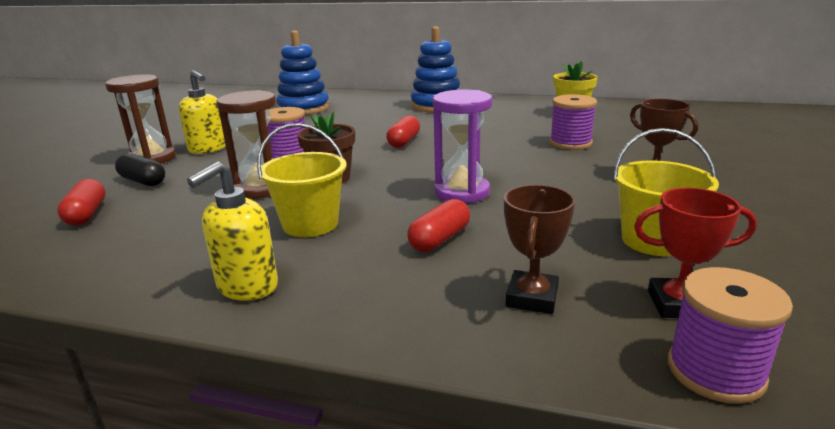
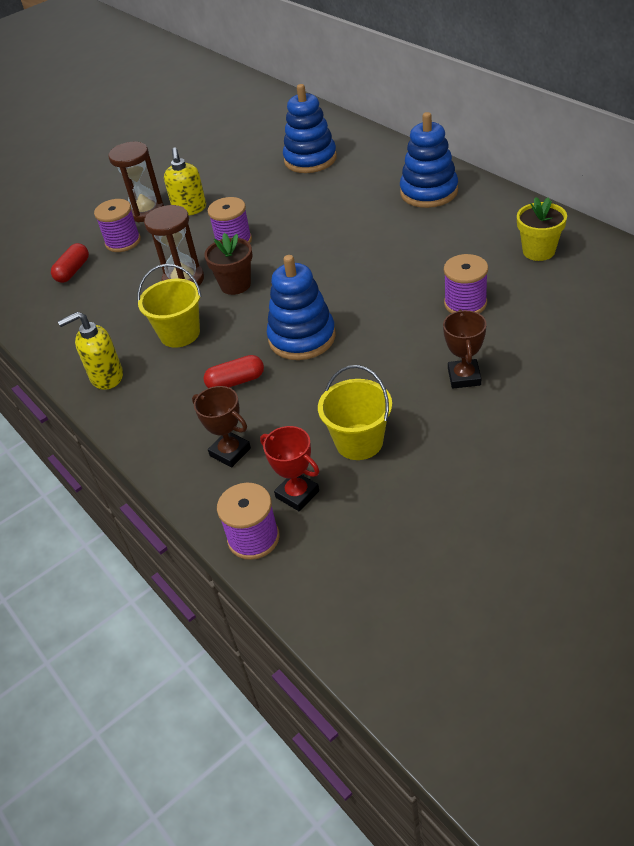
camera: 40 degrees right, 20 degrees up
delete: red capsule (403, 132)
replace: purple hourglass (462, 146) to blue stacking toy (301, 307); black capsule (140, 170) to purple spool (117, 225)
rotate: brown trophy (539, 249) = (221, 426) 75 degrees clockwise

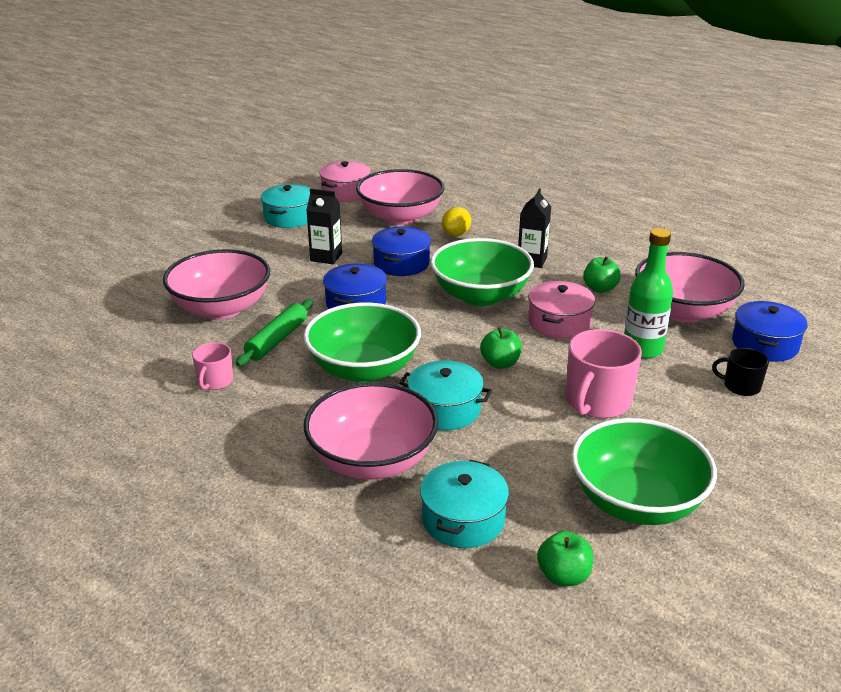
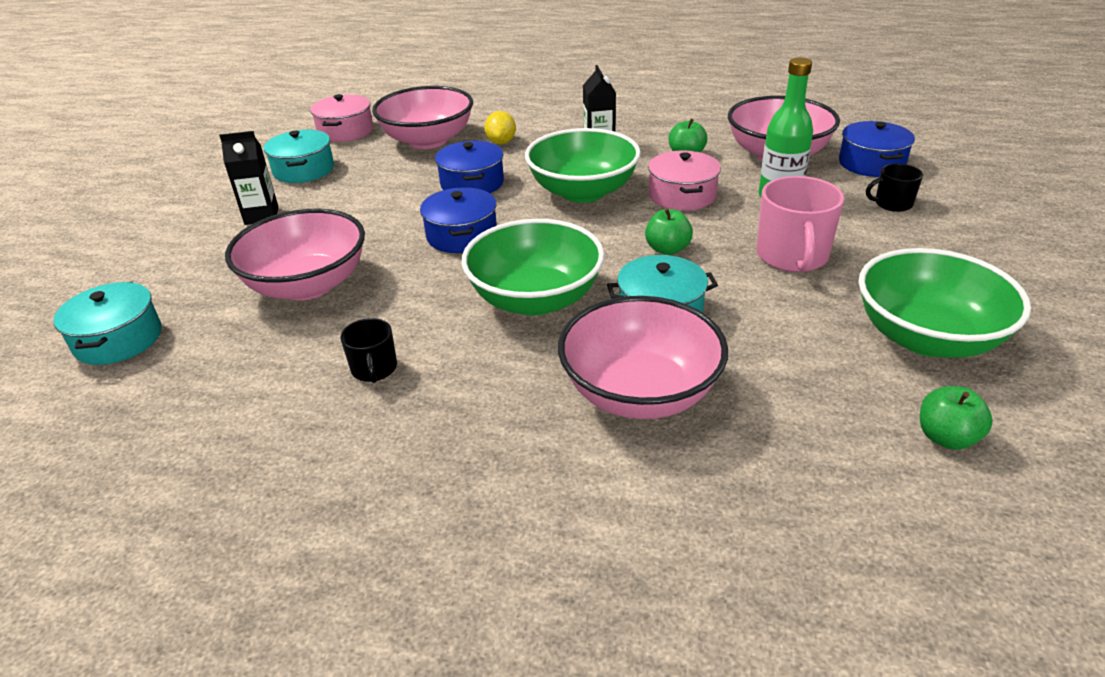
camera: 25 degrees left, 5 degrees up
delete: green rolling pin (274, 332)
move: black carton (324, 226) to (248, 178); turquoise pot (464, 504) to (107, 323)
recolor: pink mug (212, 366) to black mug (368, 350)

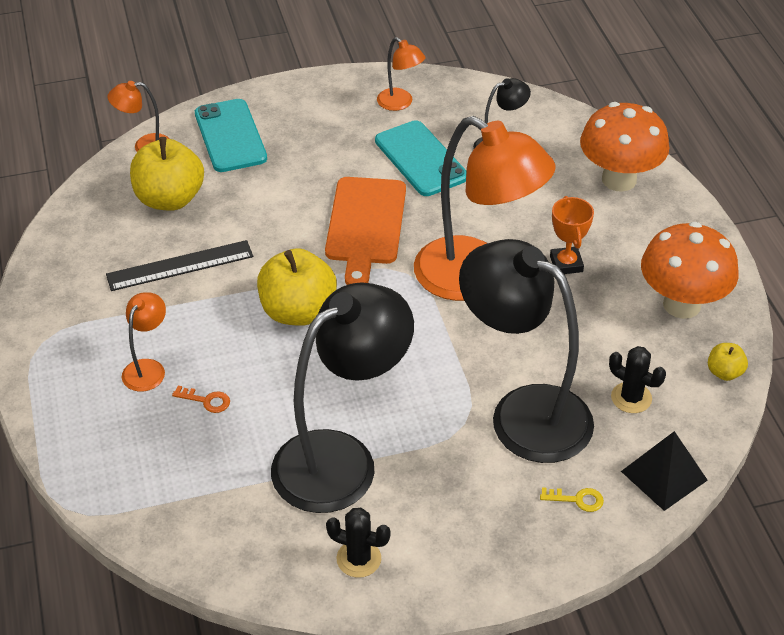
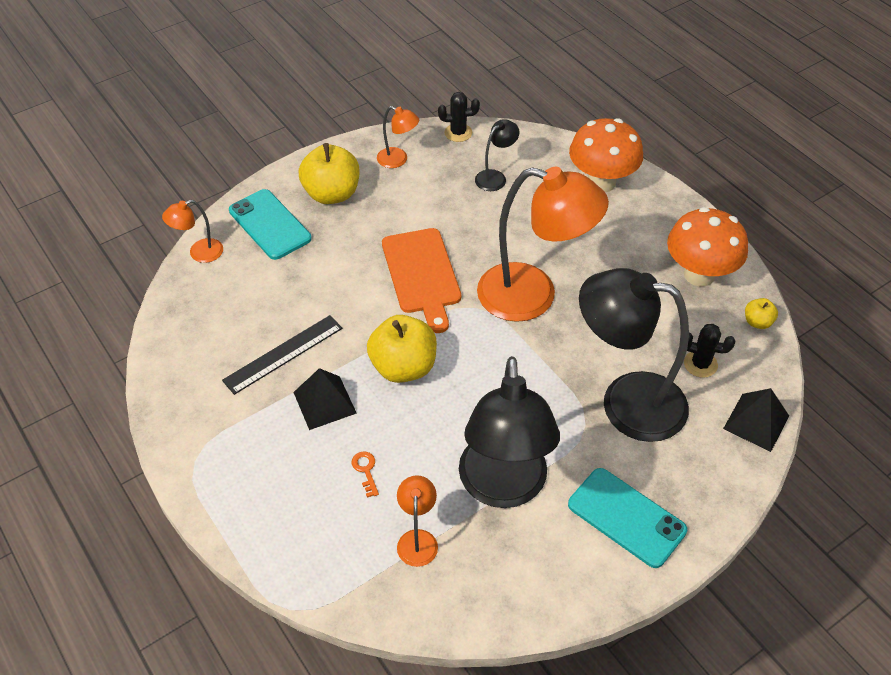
camera: 20 degrees left, 5 degrees up
delete: orange trophy (572, 235); yellow key (572, 499)
insert: black pyramid (325, 399)
move: turquoise phone (421, 158) to (627, 518); yellow apple (167, 174) to (329, 173); orange lamp (144, 342) to (417, 521); black cactus (358, 543) to (459, 117)
rotate: black lamp (342, 397) = (509, 432) 150 degrees clockwise; orange key (201, 399) = (365, 474) 105 degrees counterclockwise

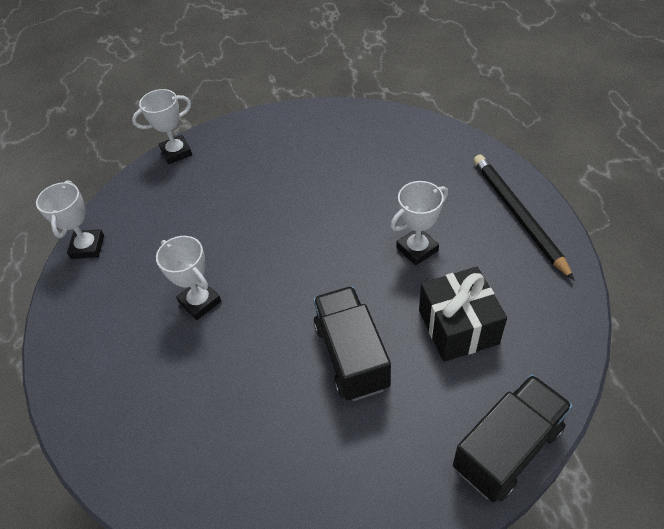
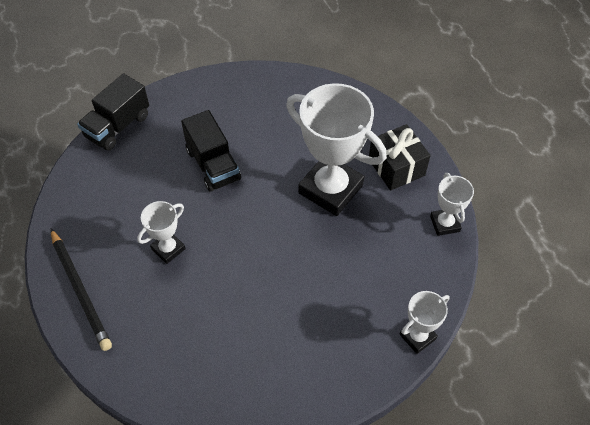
camera: 165 degrees right, 5 degrees up
move: black gift (463, 314) to (400, 157)
resize: white trophy (188, 278) = (336, 149) x2.03

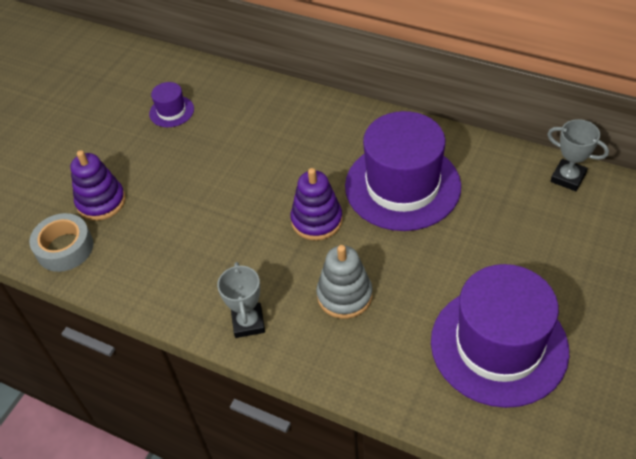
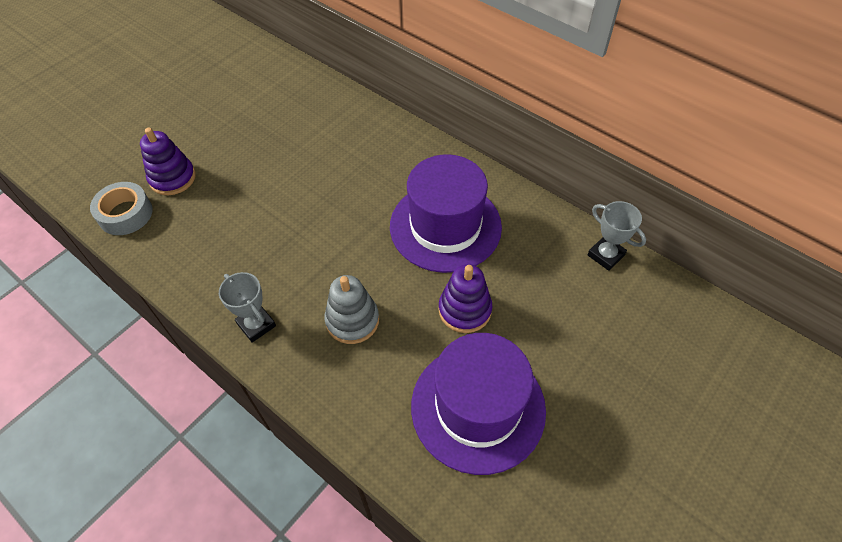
camera: 10 degrees right, 5 degrees up
delete: purple hat (171, 104)
move: purple stacking toy (317, 204) to (465, 298)
rotate: grey trophy (241, 300) = (247, 307) 45 degrees counterclockwise

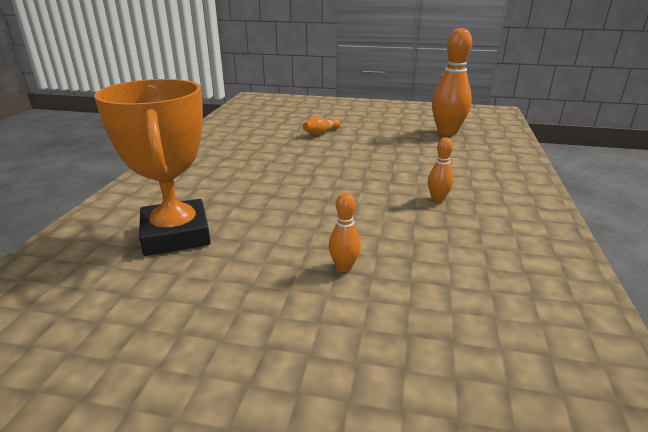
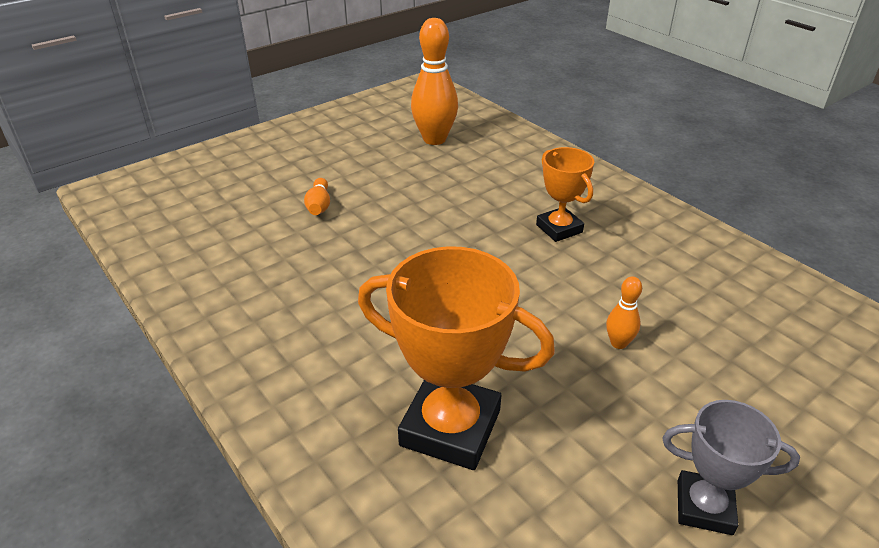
camera: 50 degrees left, 10 degrees up
insert: grey trophy (731, 467)
replace: orange bowling pin (441, 170) to orange trophy (565, 194)

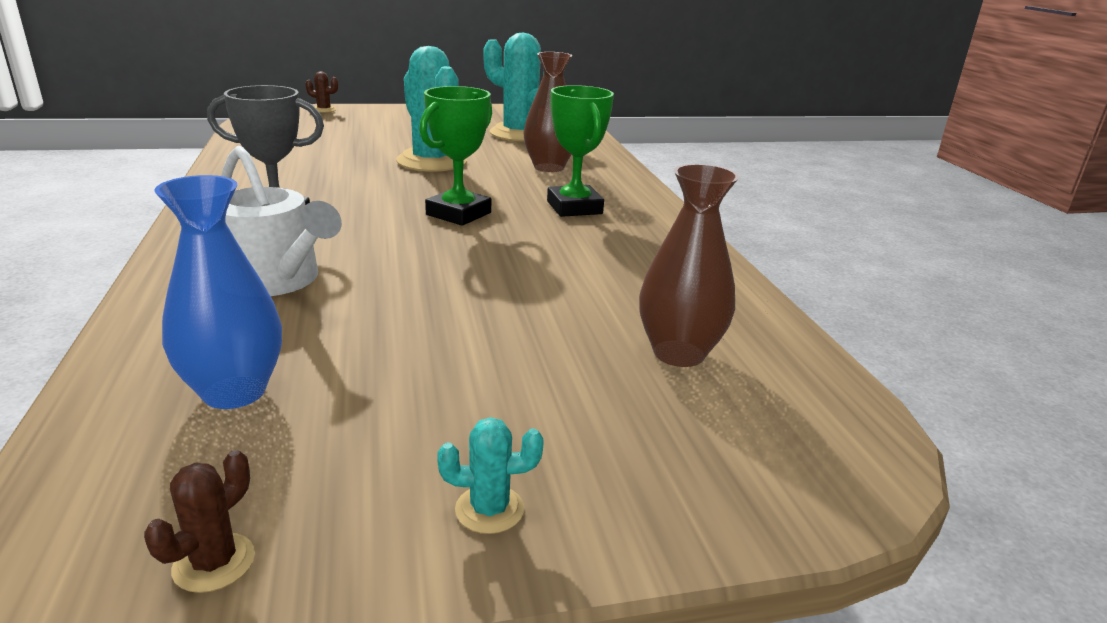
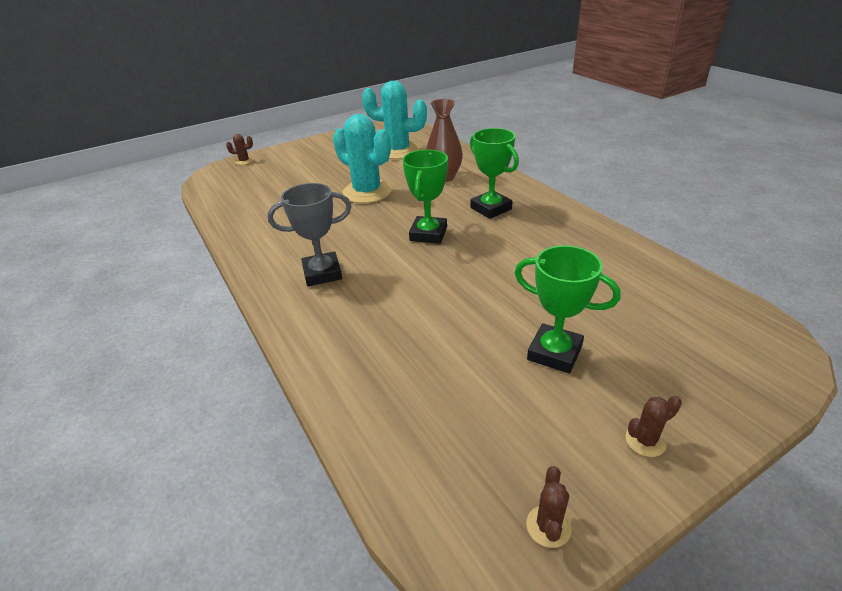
camera: 15 degrees left, 10 degrees up
delete: white watering can (281, 221); brown vase (689, 265); blue vase (218, 292)
insert: green trophy (567, 309)
recolor: turquoise cactus (490, 475) to brown cactus (654, 426)

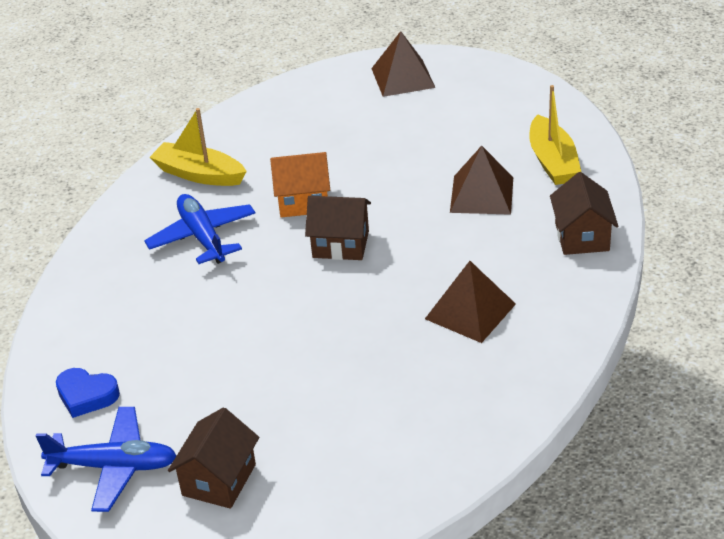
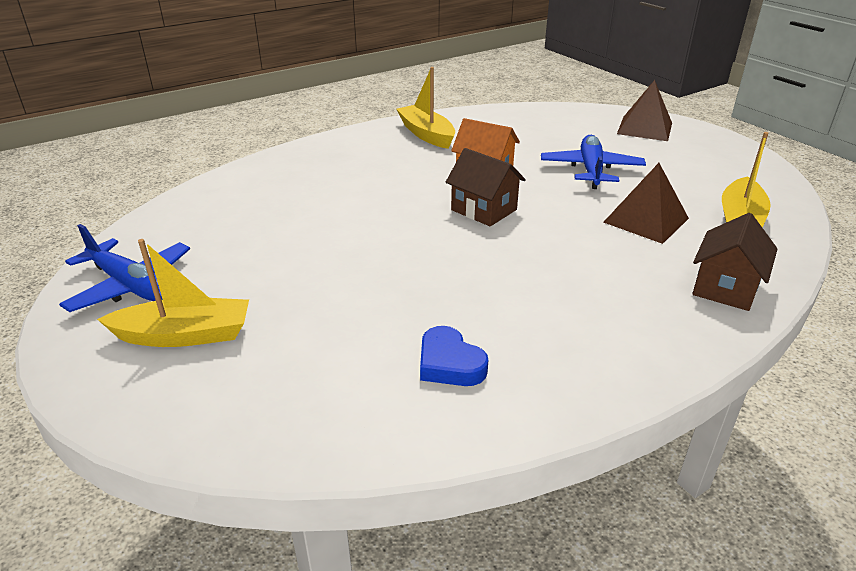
camera: 30 degrees right, 5 degrees down
delete: brown pyramid (470, 302)
move: blue plane (199, 229) to (593, 162); blue heart (88, 393) to (454, 356)
replace: brown house (213, 458) to yellow boat (173, 293)

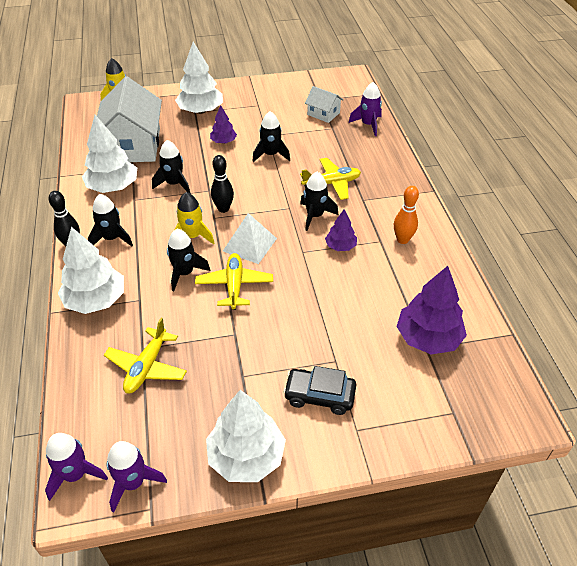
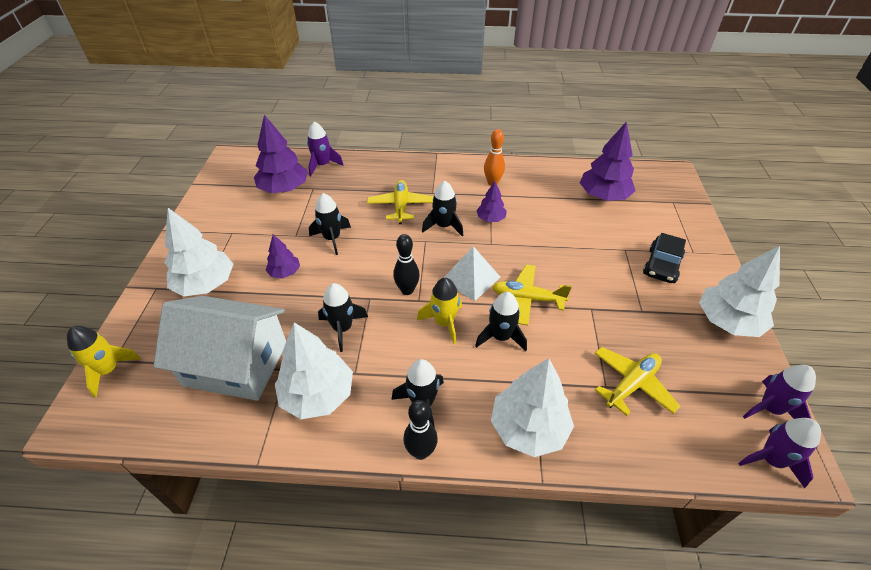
camera: 75 degrees left, 0 degrees up
replace: white house (324, 104) to purple tree (281, 154)
rotate: yellow plane (145, 355) = (637, 381) 75 degrees counterclockwise

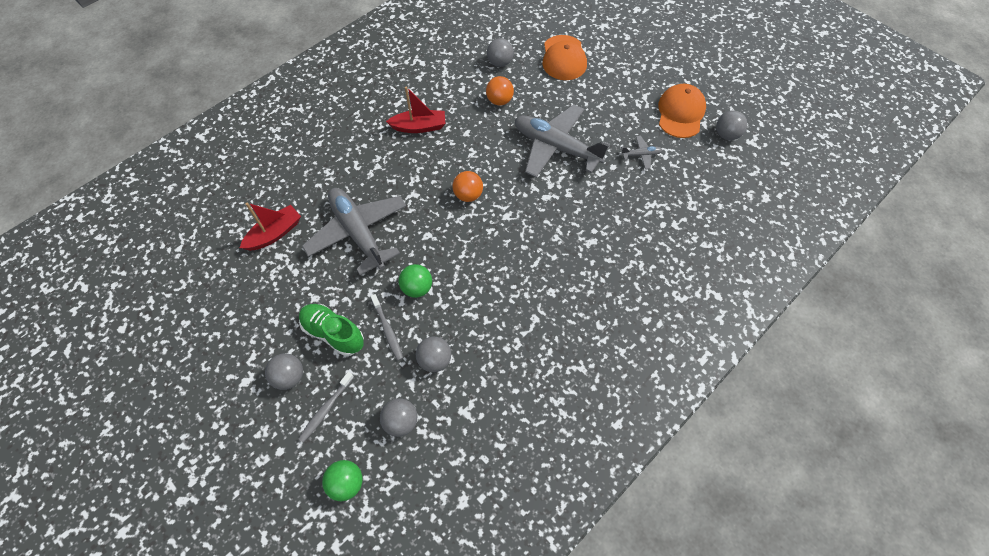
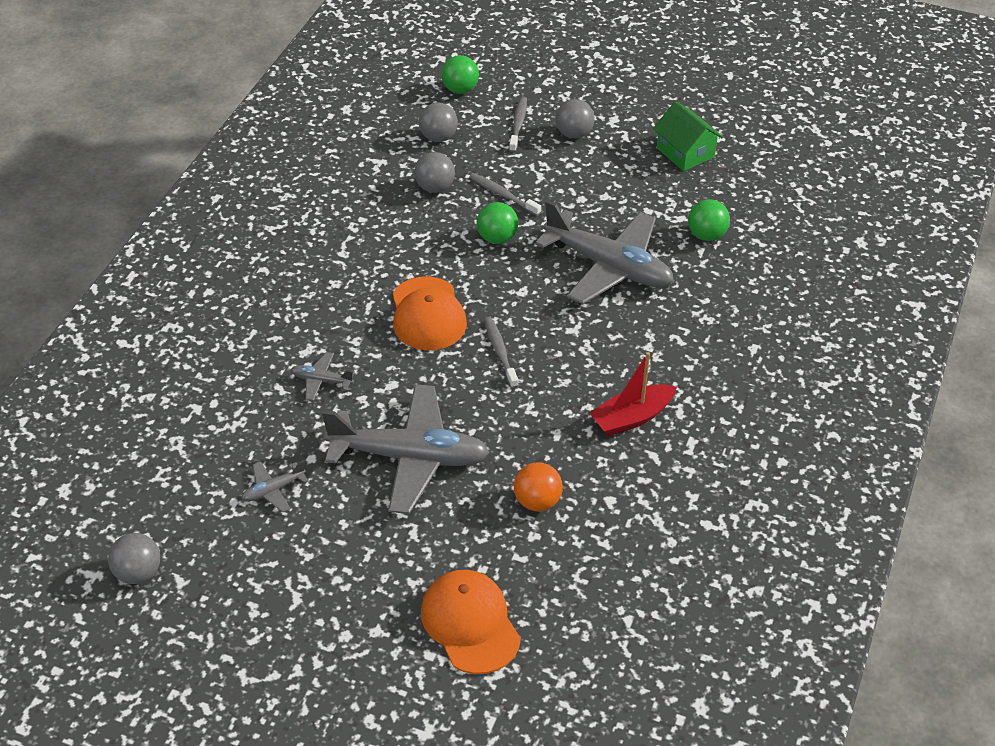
camera: 155 degrees right, 15 degrees down
delete: grey ball (500, 52); green shoe (331, 330)
insert: green house (688, 136); grey plane (323, 376)
move: orange cap (682, 111) to (430, 313)
replace: orange ball (468, 186) to grey toothbrush (501, 352); red boat (270, 227) to green ball (709, 220)

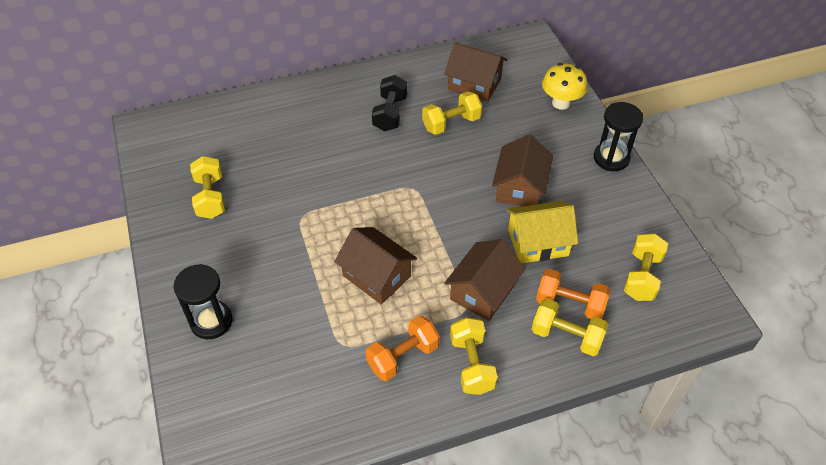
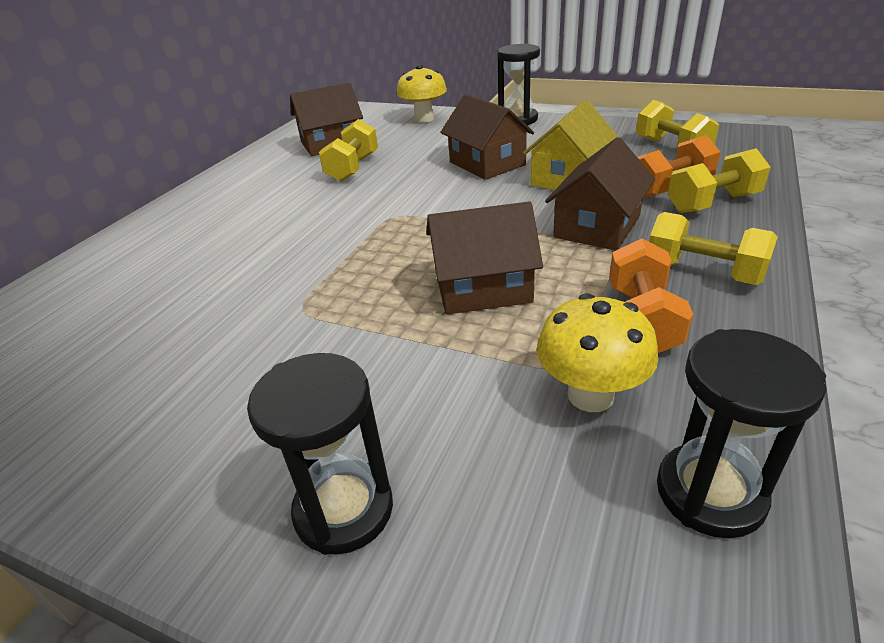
camera: 45 degrees left, 15 degrees down
delete: black dumbbell (389, 103); yellow dumbbell (207, 187)
insert: yellow mushroom (598, 352); black hourglass (742, 433)
rotate: brown house (485, 280) = (600, 194) 45 degrees clockwise

